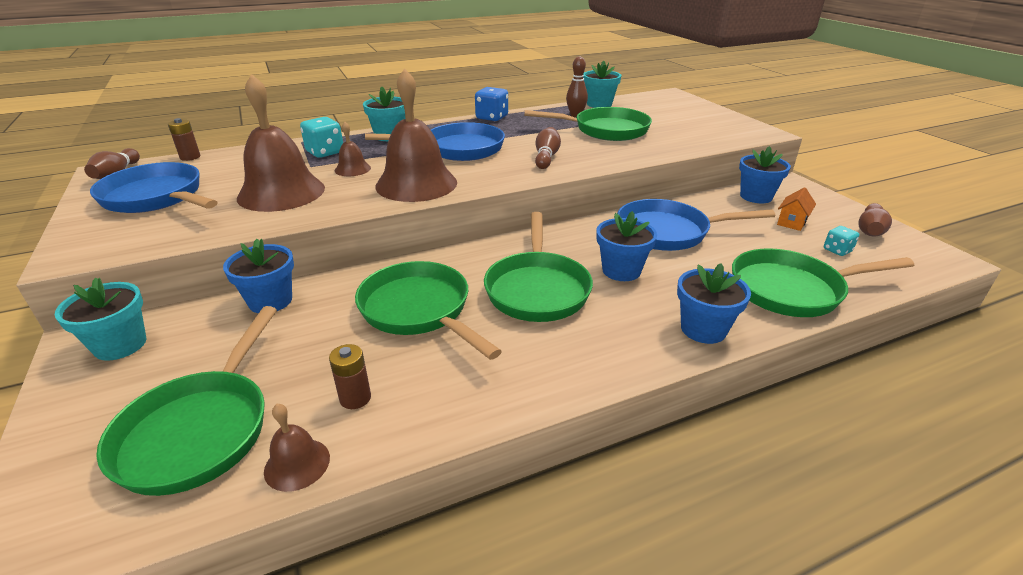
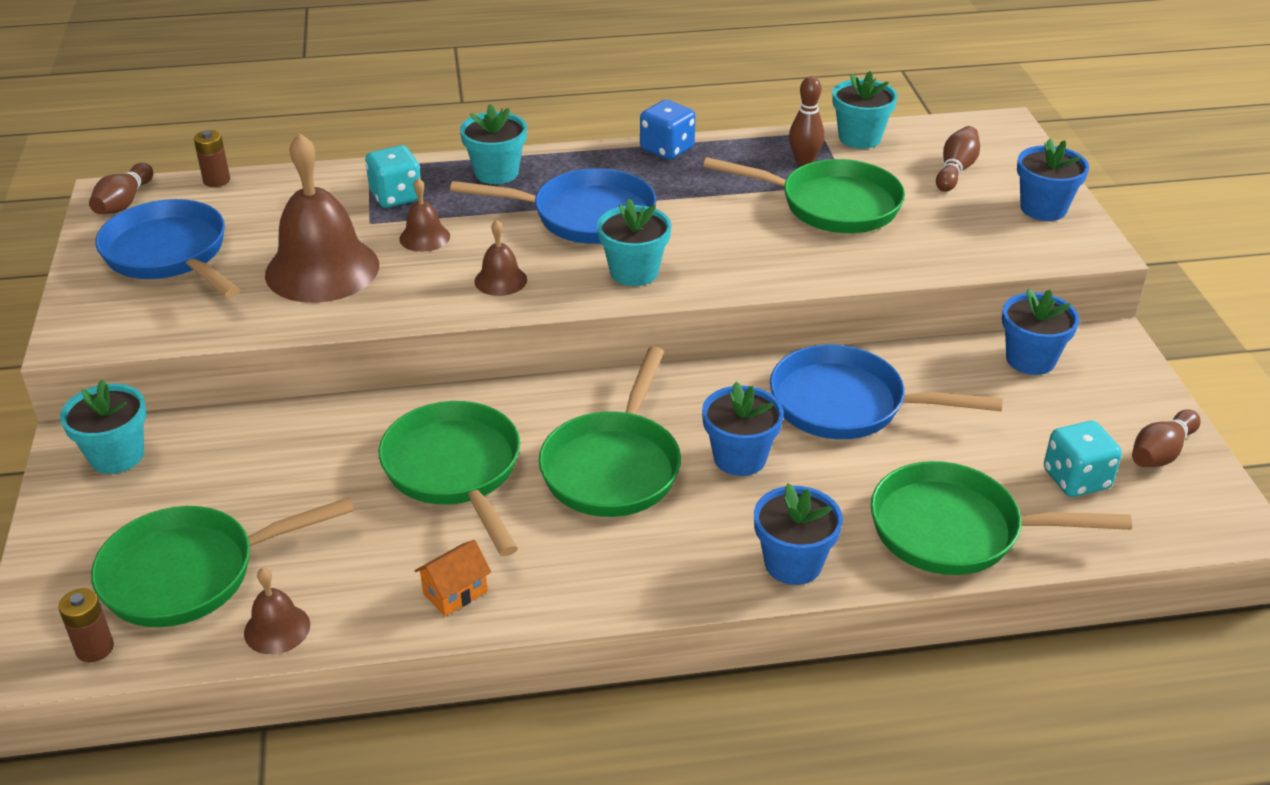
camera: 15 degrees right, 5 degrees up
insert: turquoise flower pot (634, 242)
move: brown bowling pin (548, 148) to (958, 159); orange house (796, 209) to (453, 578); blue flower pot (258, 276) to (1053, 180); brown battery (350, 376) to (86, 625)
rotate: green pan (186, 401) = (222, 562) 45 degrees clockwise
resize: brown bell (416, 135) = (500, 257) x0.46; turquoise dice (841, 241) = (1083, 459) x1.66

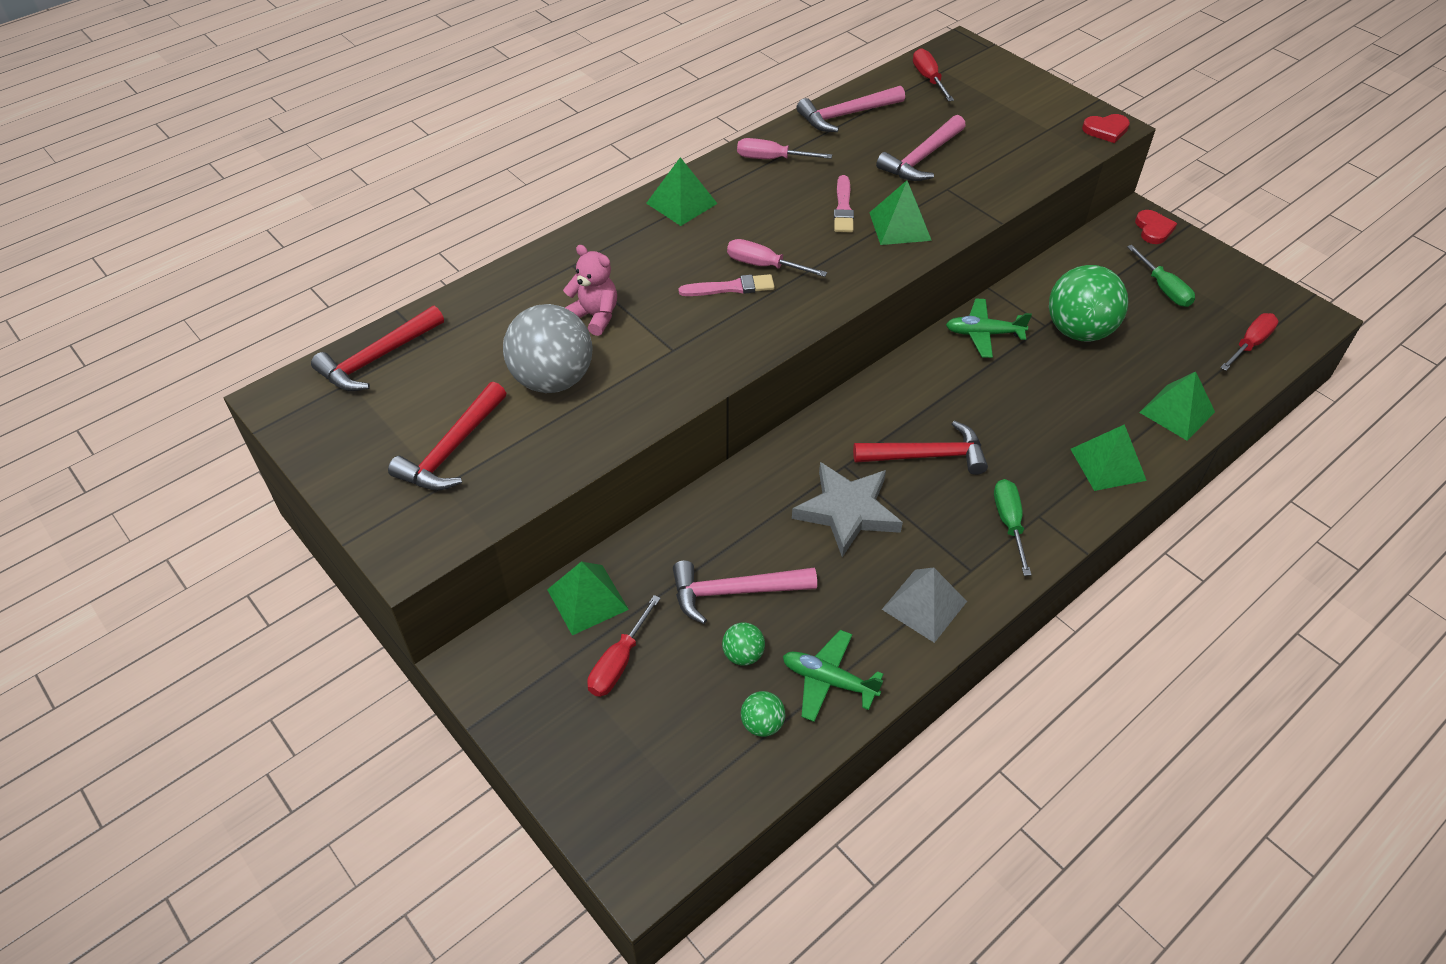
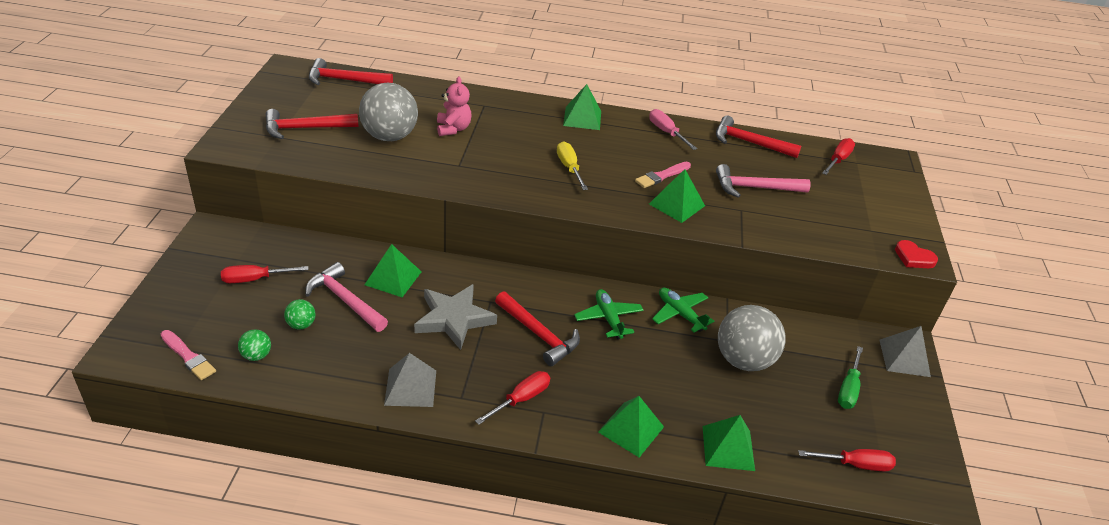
camera: 45 degrees right, 10 degrees down
move: pink brush (726, 285) to (188, 355); green pyramid (588, 598) to (393, 270); green plane (833, 676) to (609, 314)
replace: red heart (1156, 227) to grey pyramid (905, 351)
recolor: pink hammer (851, 109) to red hammer (758, 136); pink screwdriver (777, 258) to yellow screwdriver (572, 165); green ball (1088, 303) to grey ball (752, 338); green screwdriver (1012, 527) to red screwdriver (512, 398)

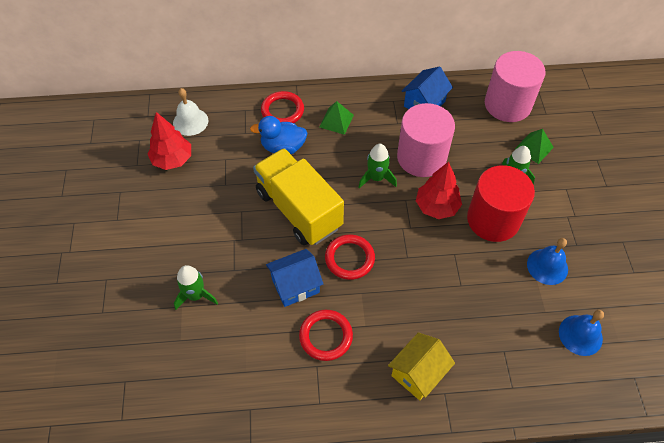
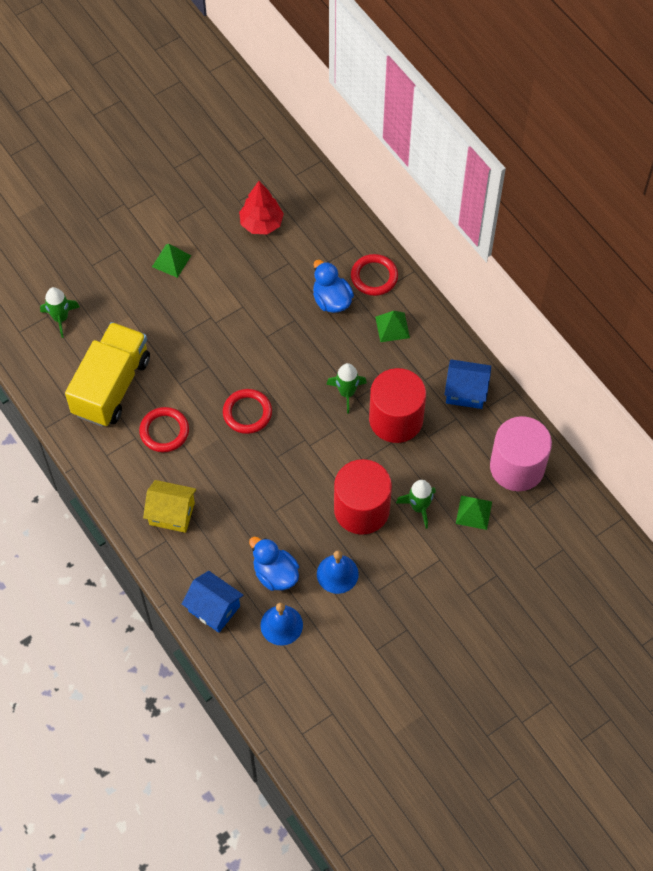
camera: 60 degrees right, 5 degrees up
delete: white bell (190, 112); red tree (439, 190)
insert: green pyramid (171, 261); blue duck (274, 564)
move: yellow truck (298, 196) to (107, 374); blue house (294, 278) to (213, 602); green rocket (196, 287) to (60, 312)
recolor: pink cylinder (426, 140) to red cylinder (397, 405)

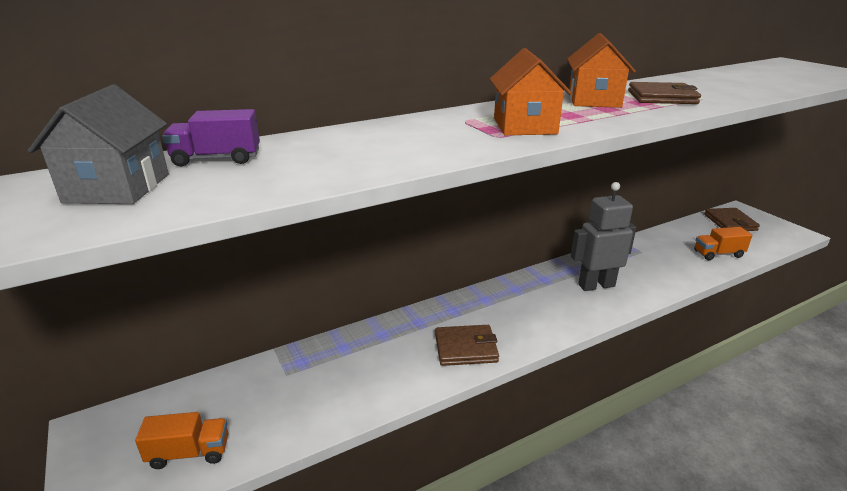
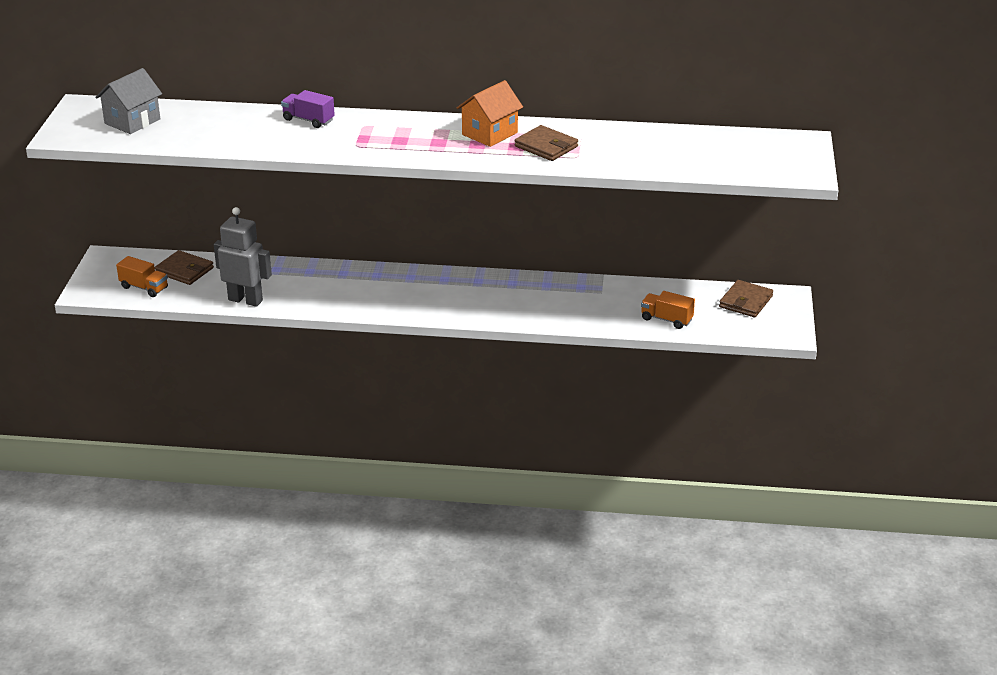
camera: 35 degrees right, 5 degrees up
delete: orange house (531, 91)
move: purple truck (211, 137) to (308, 109); grey robot (603, 236) to (243, 257); brown wallet (467, 345) to (184, 267)

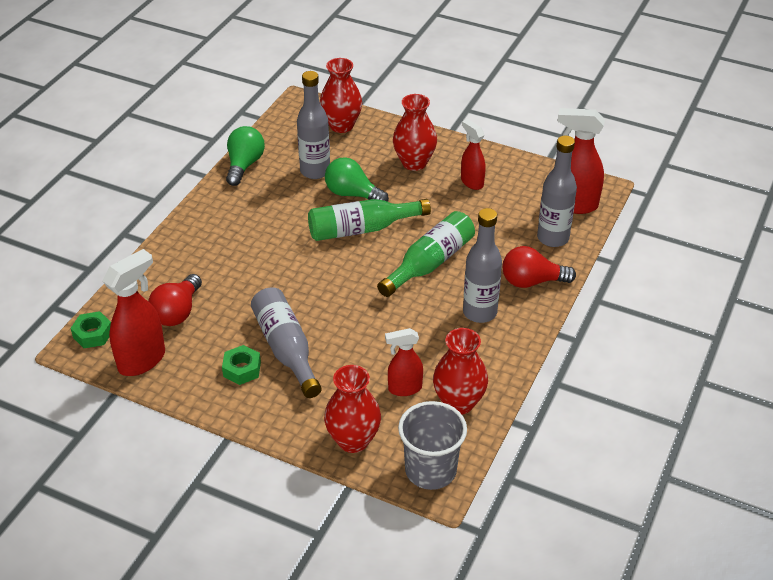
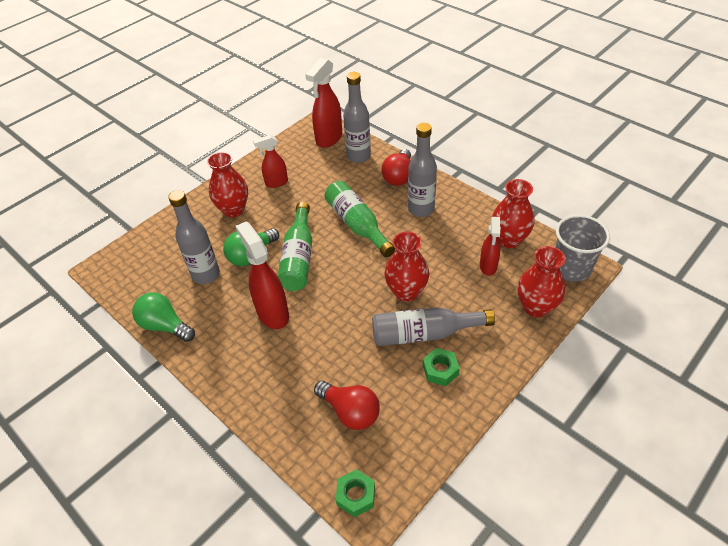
camera: 70 degrees left, 5 degrees up
move: red vase (341, 95) to (407, 266); red spray bottle (133, 312) to (262, 275)

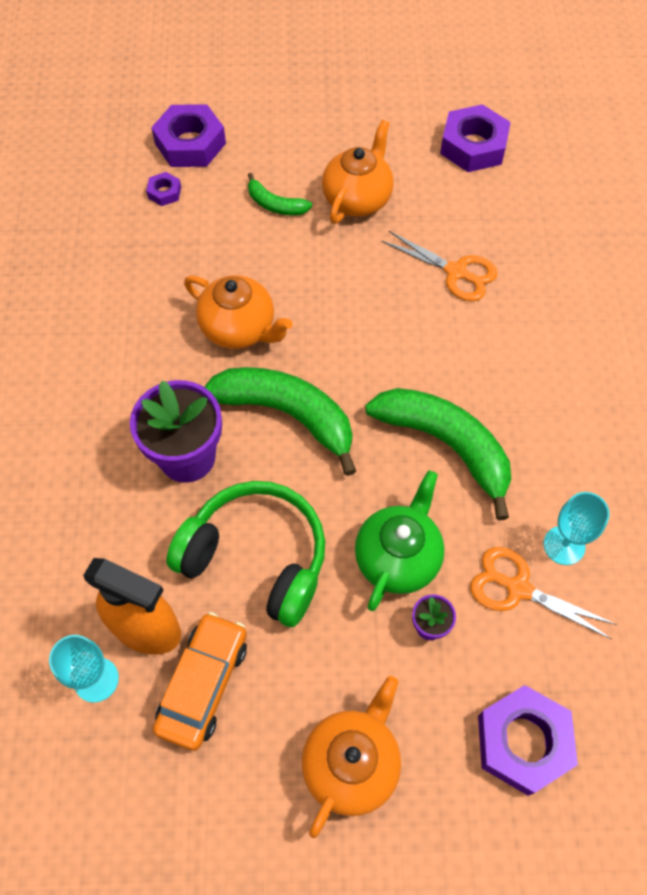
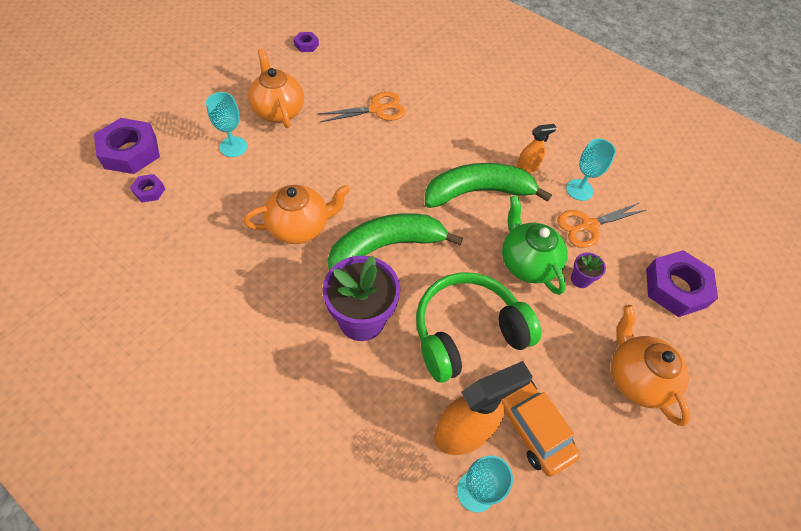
camera: 55 degrees left, 5 degrees down
insert: orange spray bottle (537, 148)
replace: green banana (280, 194) to turquoise goblet (226, 124)
resize: purple nut (475, 138) = (306, 42) x0.48

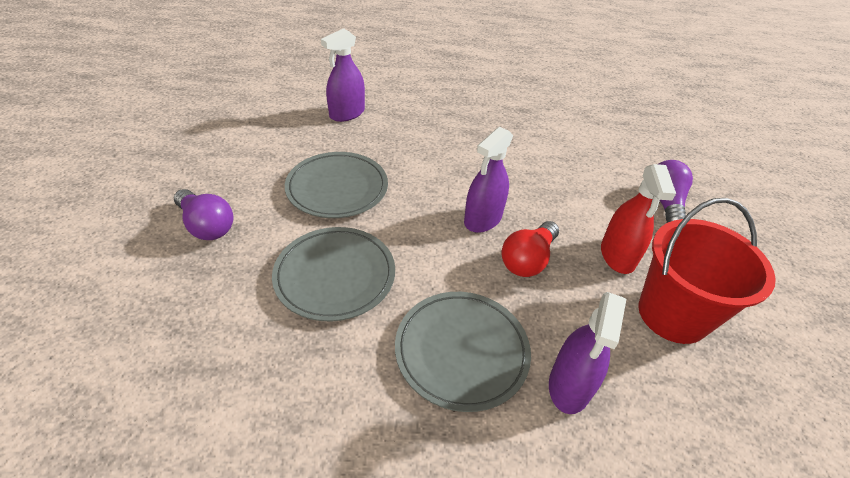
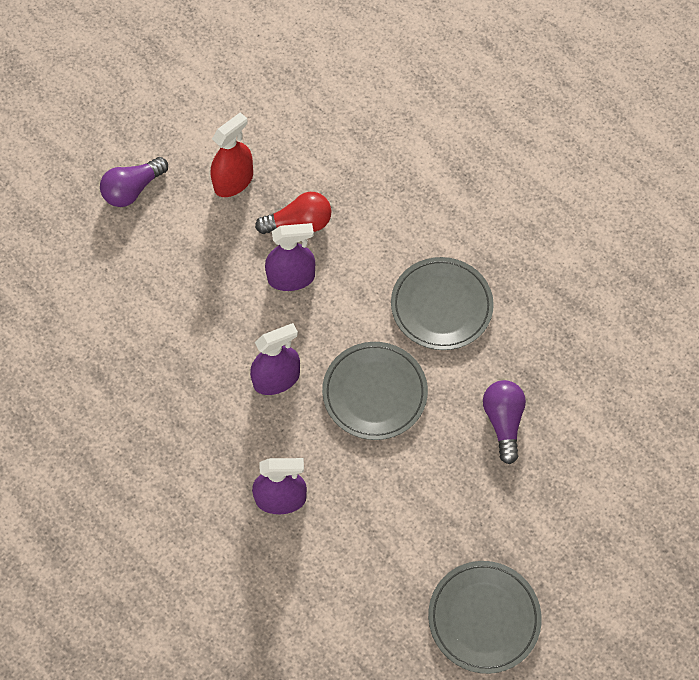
camera: 135 degrees left, 20 degrees up
delete: red bucket (707, 271)
move: grey plate (463, 352) to (485, 617); purple spray bottle (587, 353) to (275, 359)

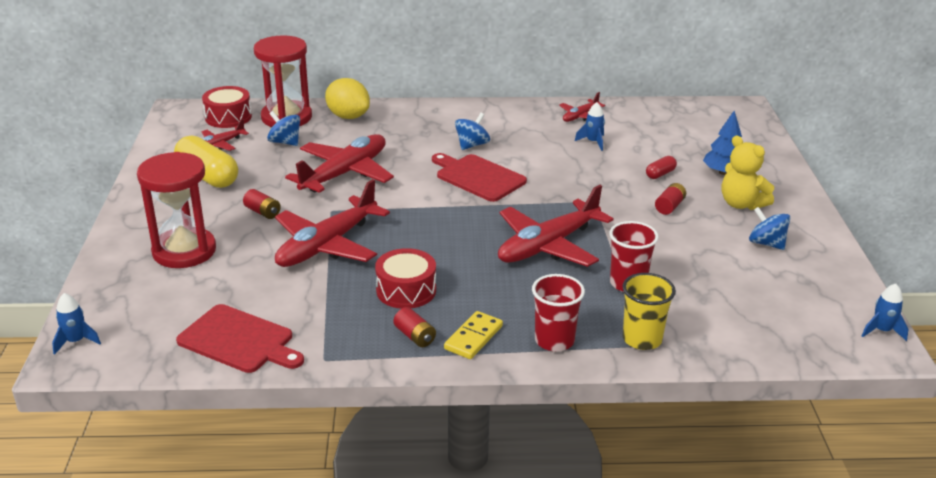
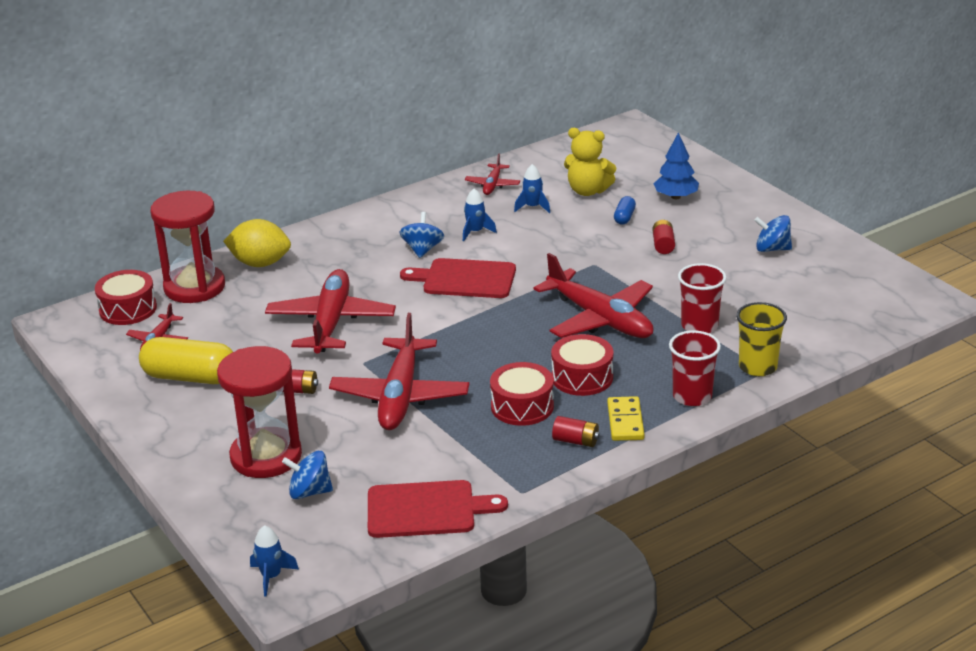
camera: 30 degrees left, 0 degrees up
insert: red drum (582, 365)
move: blue spinning top (283, 128) to (307, 475); yellow teddy bear (748, 173) to (590, 162); blue rocket (885, 312) to (480, 215)
recolor: red capsule (661, 167) to blue capsule (625, 210)
rotate: red plane (556, 226) = (594, 295) 60 degrees counterclockwise

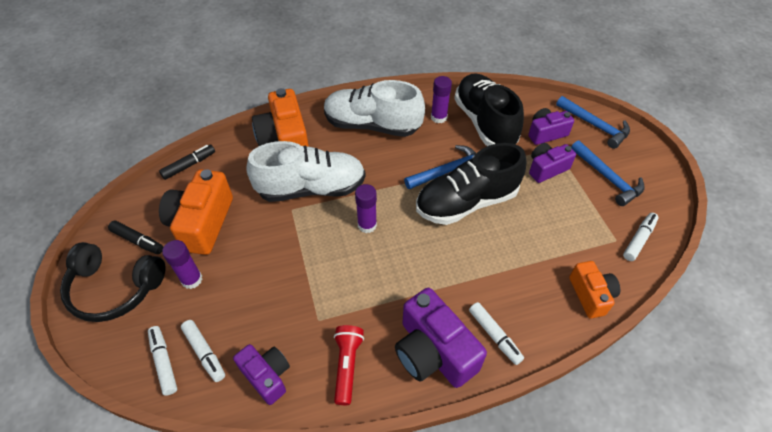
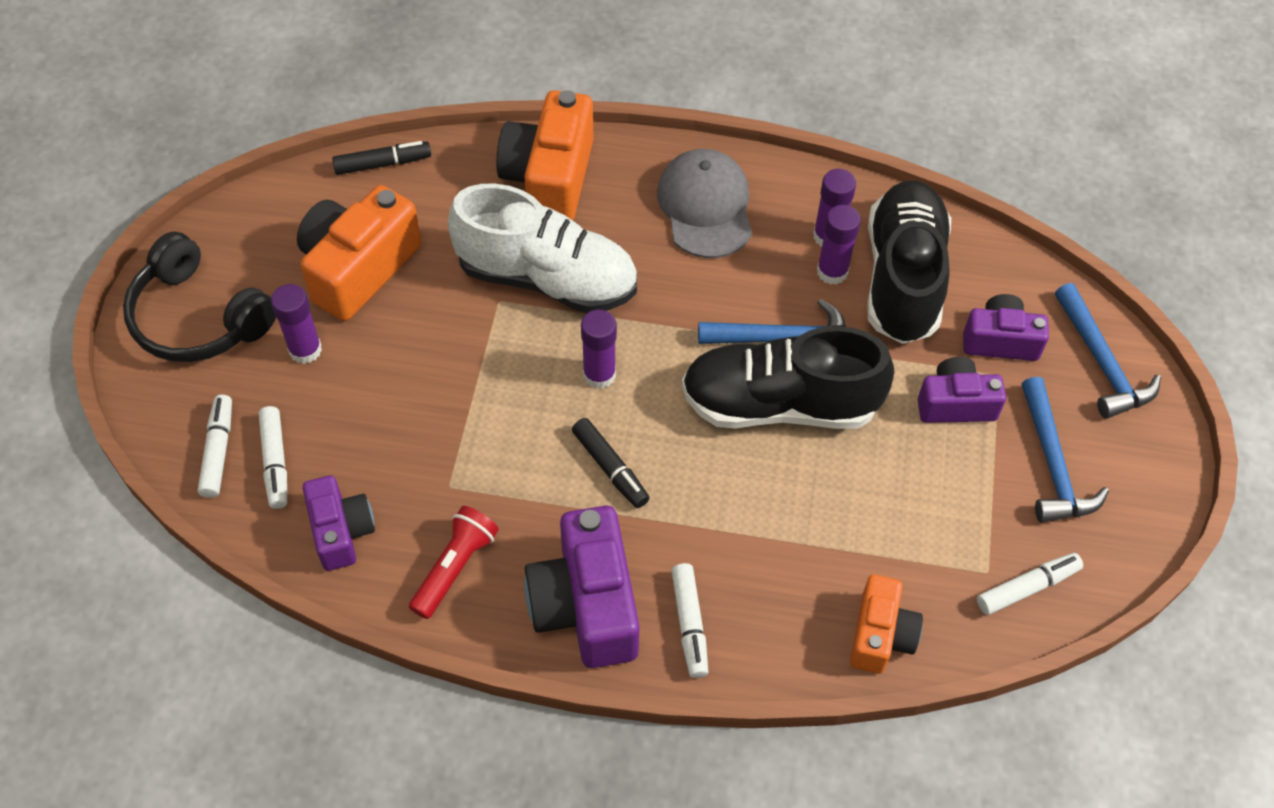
camera: 25 degrees right, 5 degrees up
insert: purple glue stick (839, 245)
move: black marker (135, 237) to (610, 463)
replace: white shoe (374, 108) to grey cap (704, 203)

